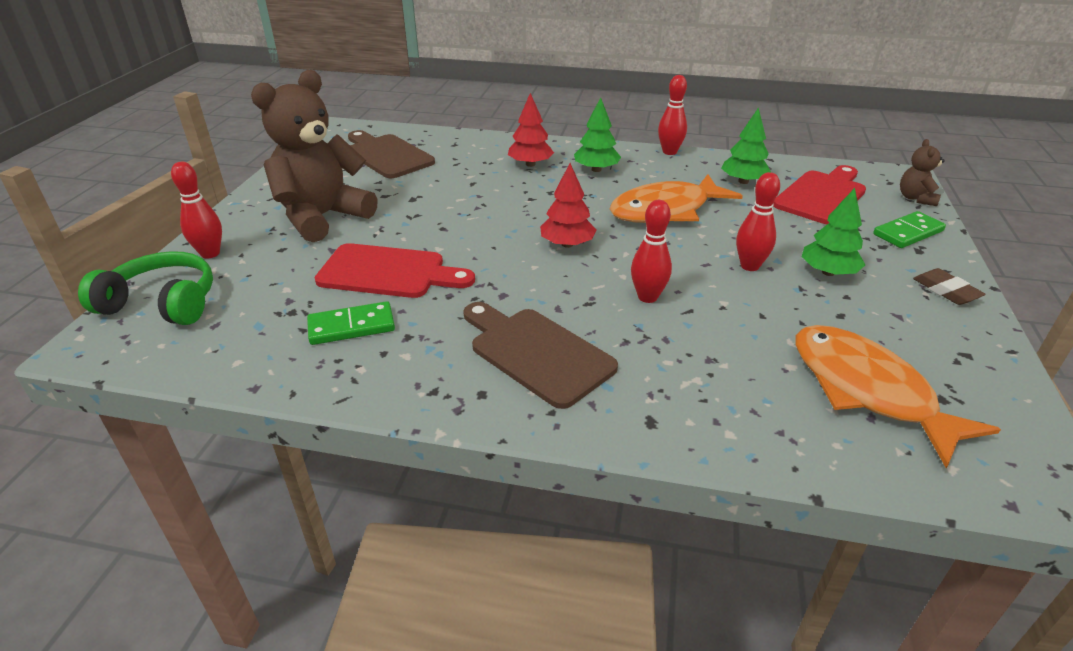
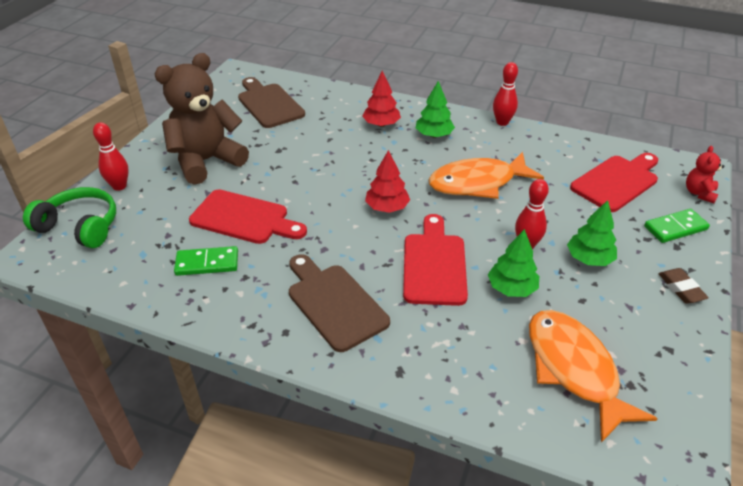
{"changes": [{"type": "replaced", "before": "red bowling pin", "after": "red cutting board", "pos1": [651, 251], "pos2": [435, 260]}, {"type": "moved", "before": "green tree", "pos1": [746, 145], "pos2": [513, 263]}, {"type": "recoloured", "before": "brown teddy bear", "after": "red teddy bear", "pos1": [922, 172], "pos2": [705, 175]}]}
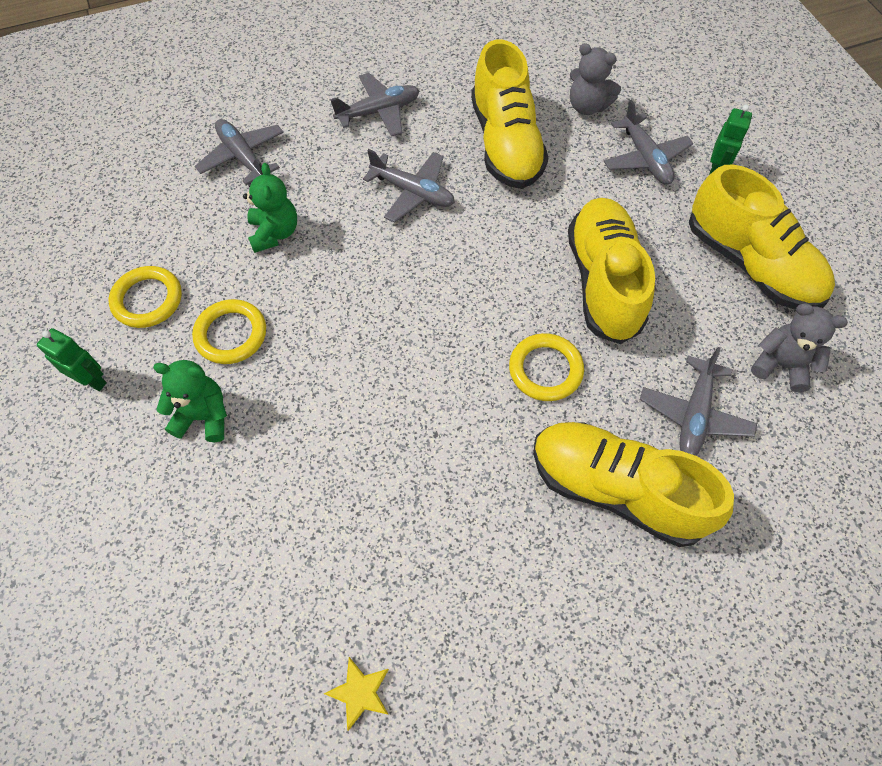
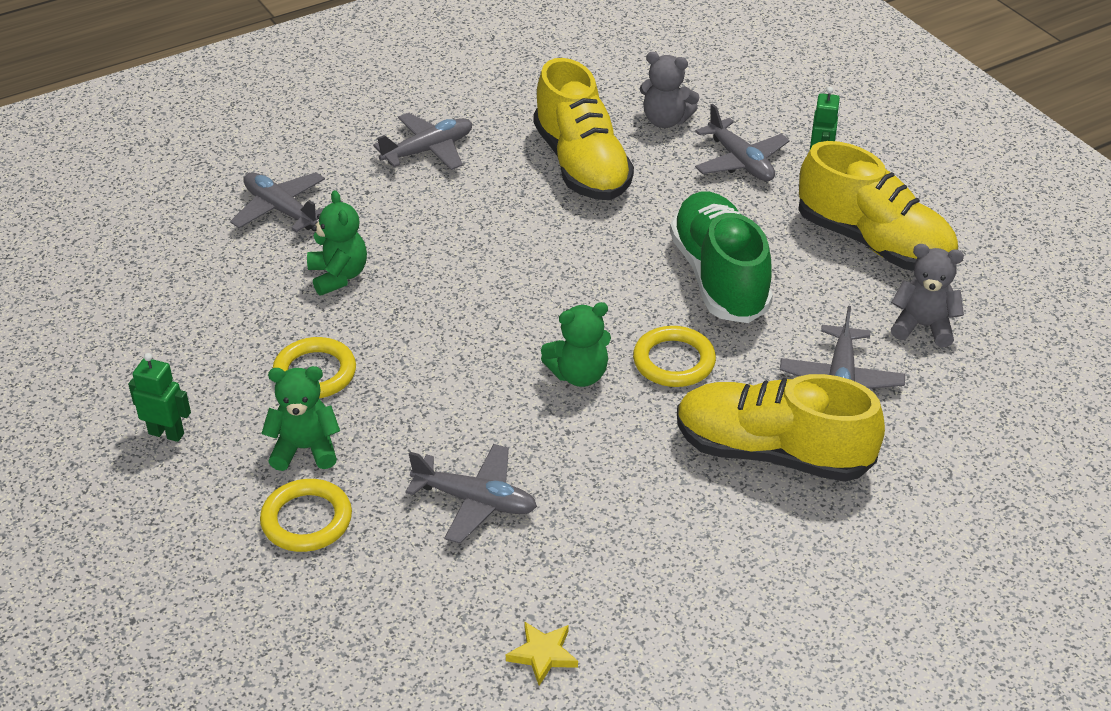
{"changes": [{"type": "moved", "before": "yellow ring", "pos1": [145, 297], "pos2": [306, 515]}, {"type": "moved", "before": "grey plane", "pos1": [409, 186], "pos2": [471, 494]}, {"type": "recoloured", "before": "yellow shoe", "after": "green shoe", "pos1": [611, 271], "pos2": [721, 257]}, {"type": "added", "after": "green teddy bear", "pos2": [576, 344]}]}
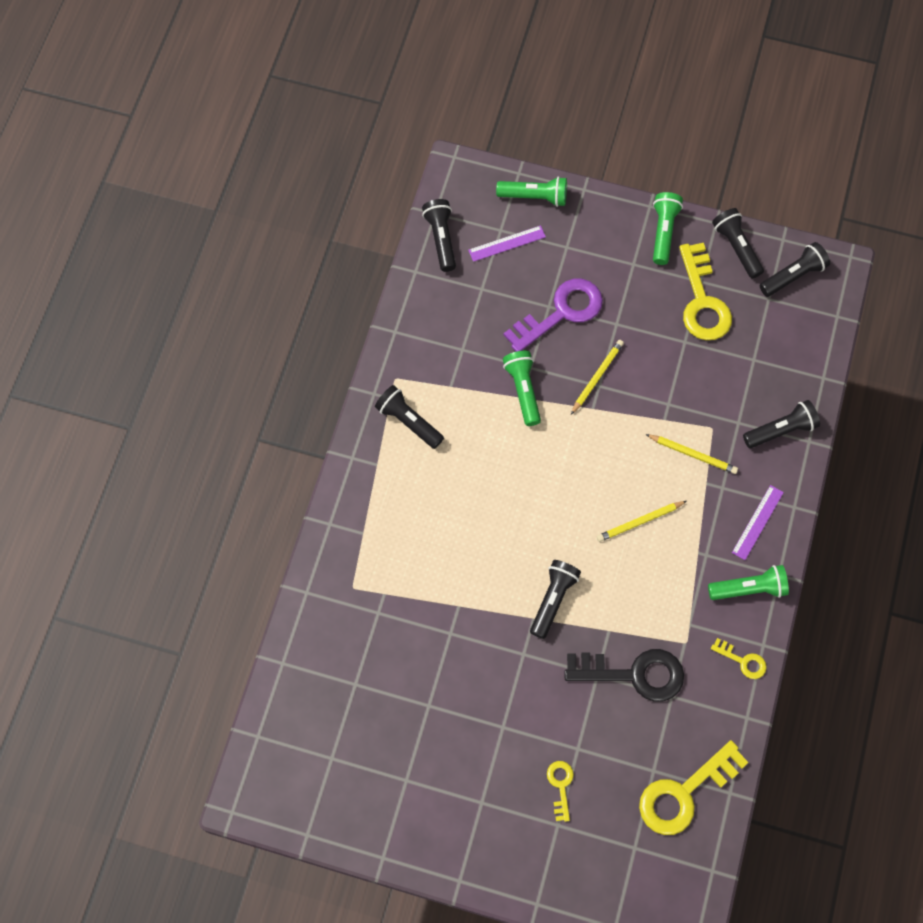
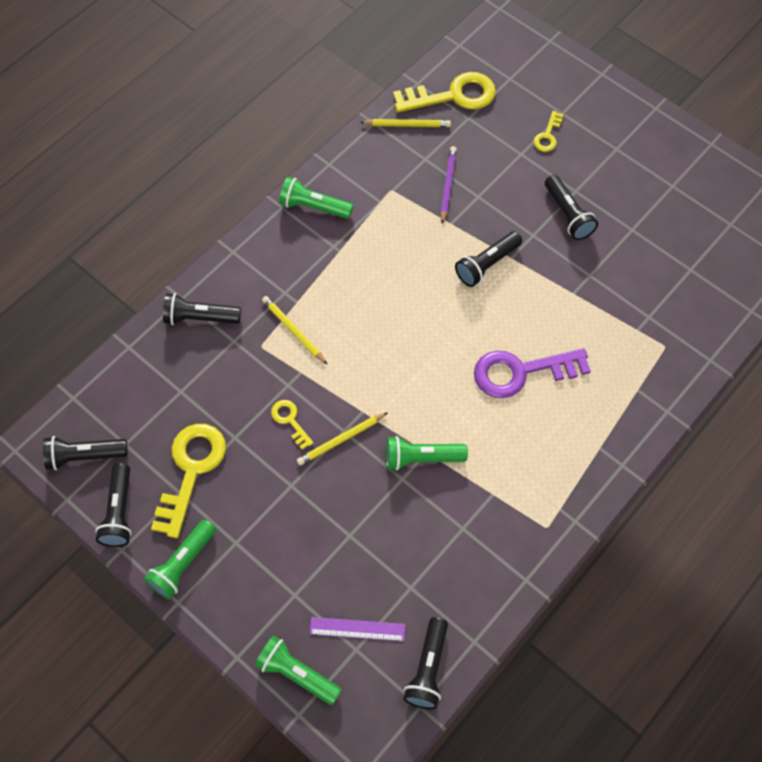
{"changes": [{"type": "moved", "before": "black flashlight", "pos1": [409, 417], "pos2": [571, 207]}, {"type": "turned", "before": "green flashlight", "pos1": [522, 388], "pos2": [427, 453], "turn": 75}, {"type": "moved", "before": "purple key", "pos1": [553, 315], "pos2": [532, 373]}, {"type": "replaced", "before": "black key", "after": "purple pencil", "pos1": [624, 675], "pos2": [448, 185]}, {"type": "moved", "before": "yellow pencil", "pos1": [642, 521], "pos2": [405, 123]}, {"type": "moved", "before": "yellow key", "pos1": [739, 658], "pos2": [292, 425]}, {"type": "removed", "before": "purple ruler", "pos1": [758, 522]}]}
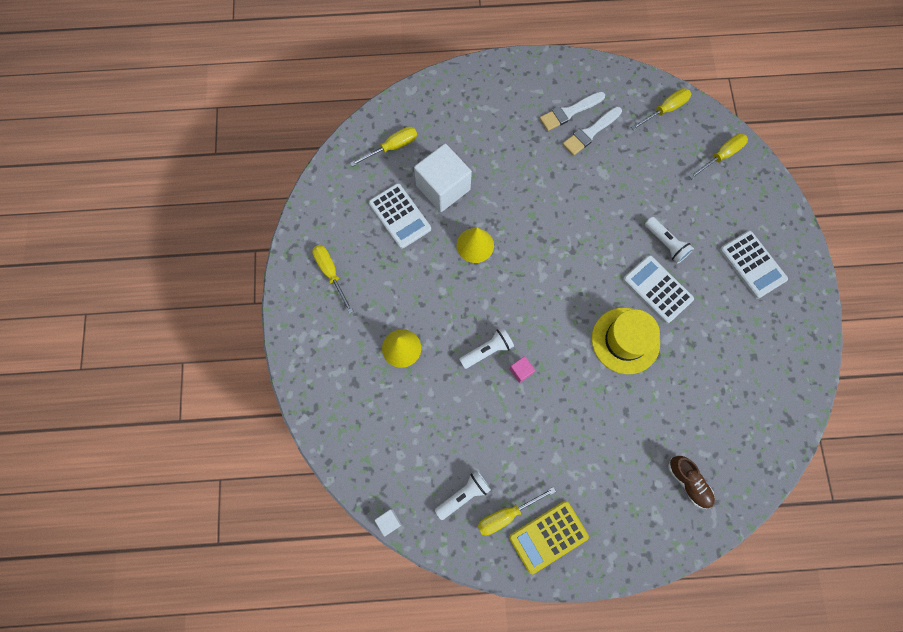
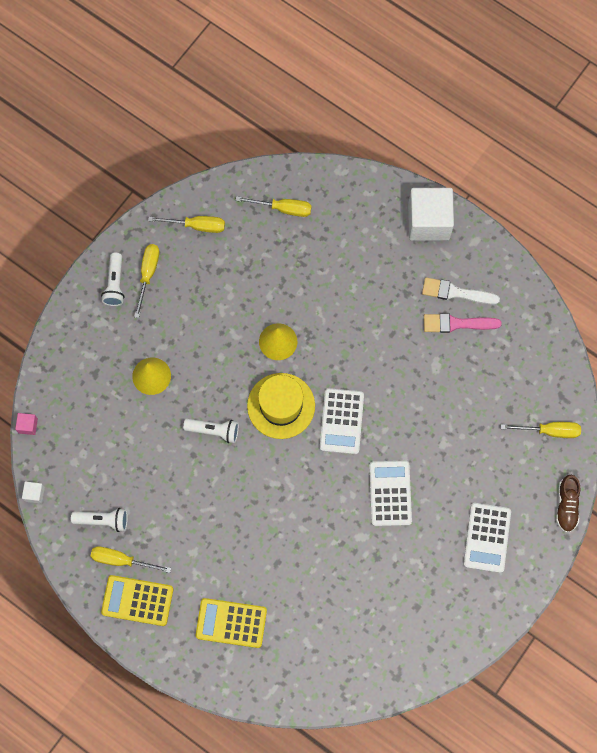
{"changes": [{"type": "moved", "before": "white calculator", "pos1": [400, 216], "pos2": [342, 421]}, {"type": "moved", "before": "white cube", "pos1": [443, 178], "pos2": [431, 214]}, {"type": "moved", "before": "pink cube", "pos1": [522, 369], "pos2": [26, 424]}, {"type": "recoloured", "before": "white brush", "after": "pink brush", "pos1": [592, 131], "pos2": [463, 323]}, {"type": "moved", "before": "yellow hat", "pos1": [626, 341], "pos2": [281, 406]}, {"type": "moved", "before": "yellow screwdriver", "pos1": [661, 109], "pos2": [186, 224]}, {"type": "moved", "before": "white flashlight", "pos1": [669, 240], "pos2": [113, 279]}, {"type": "moved", "before": "brown shoe", "pos1": [691, 482], "pos2": [568, 504]}, {"type": "added", "after": "yellow calculator", "pos2": [231, 623]}]}
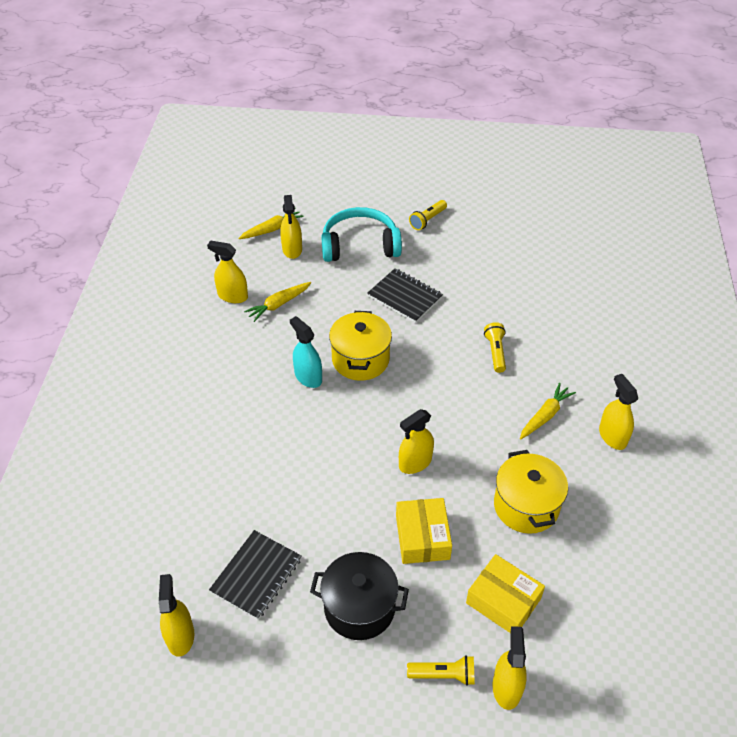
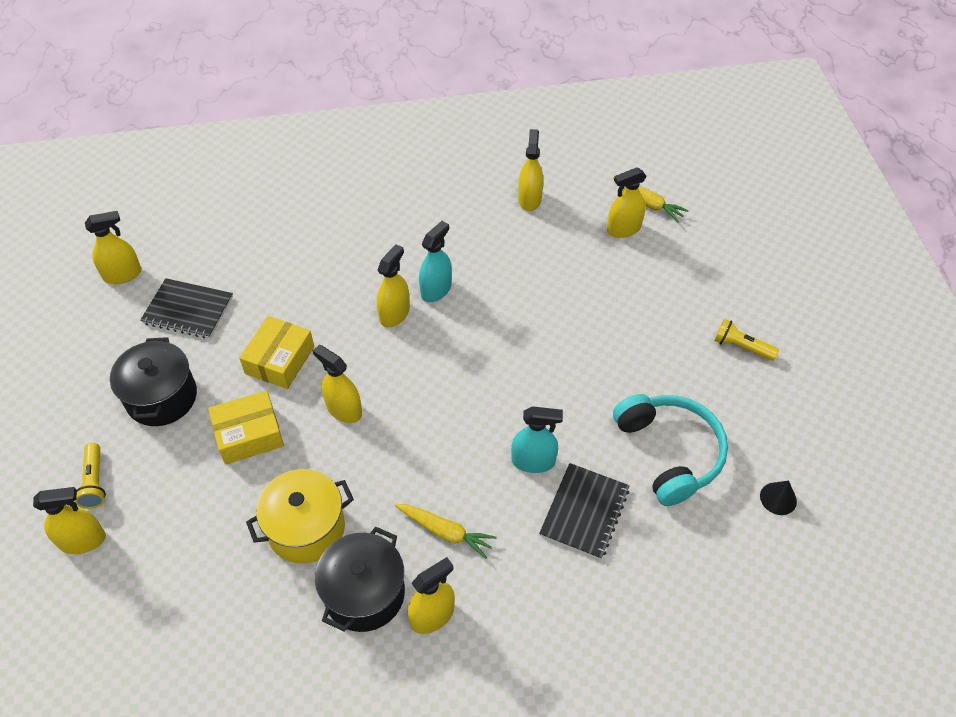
{"changes": [{"type": "removed", "before": "yellow carrot", "pos1": [277, 302]}, {"type": "moved", "before": "turquoise headphones", "pos1": [361, 234], "pos2": [670, 450]}, {"type": "removed", "before": "yellow pot", "pos1": [360, 346]}, {"type": "moved", "before": "black notebook", "pos1": [405, 295], "pos2": [584, 511]}, {"type": "moved", "before": "yellow box", "pos1": [505, 593], "pos2": [276, 352]}, {"type": "replaced", "before": "yellow flashlight", "after": "turquoise spray bottle", "pos1": [495, 347], "pos2": [537, 439]}, {"type": "added", "after": "black pot", "pos2": [360, 579]}, {"type": "added", "after": "yellow spray bottle", "pos2": [393, 286]}, {"type": "added", "after": "black cone", "pos2": [778, 498]}]}
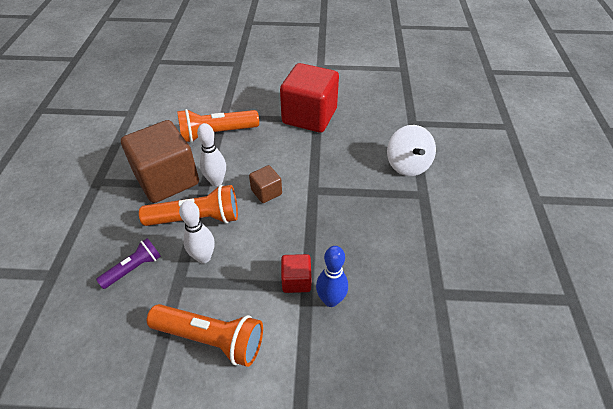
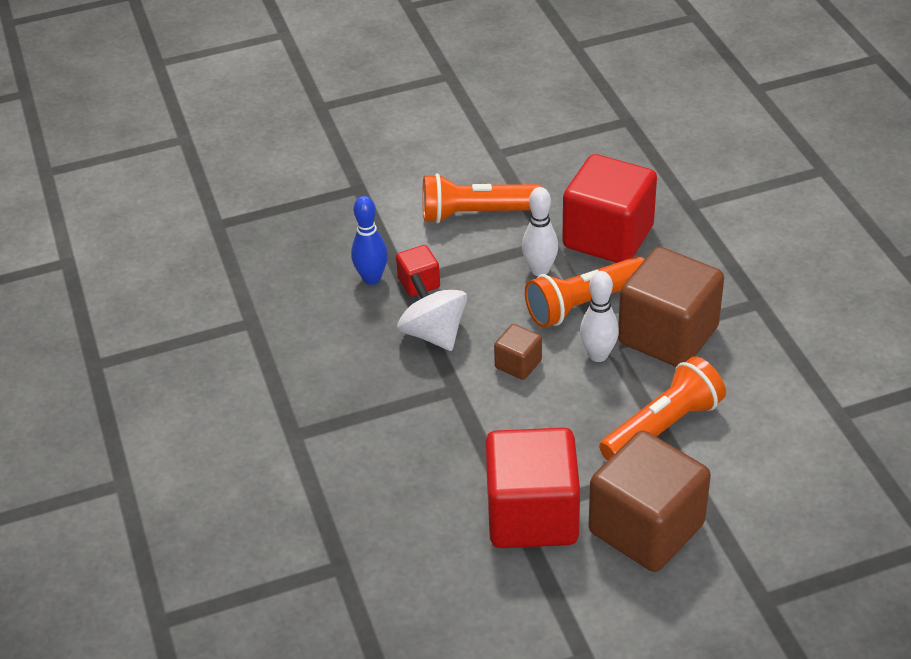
{"changes": [{"type": "replaced", "before": "purple flashlight", "after": "red cube", "pos1": [128, 263], "pos2": [609, 208]}, {"type": "moved", "before": "white spinning top", "pos1": [411, 150], "pos2": [432, 312]}, {"type": "added", "after": "brown cube", "pos2": [650, 501]}]}
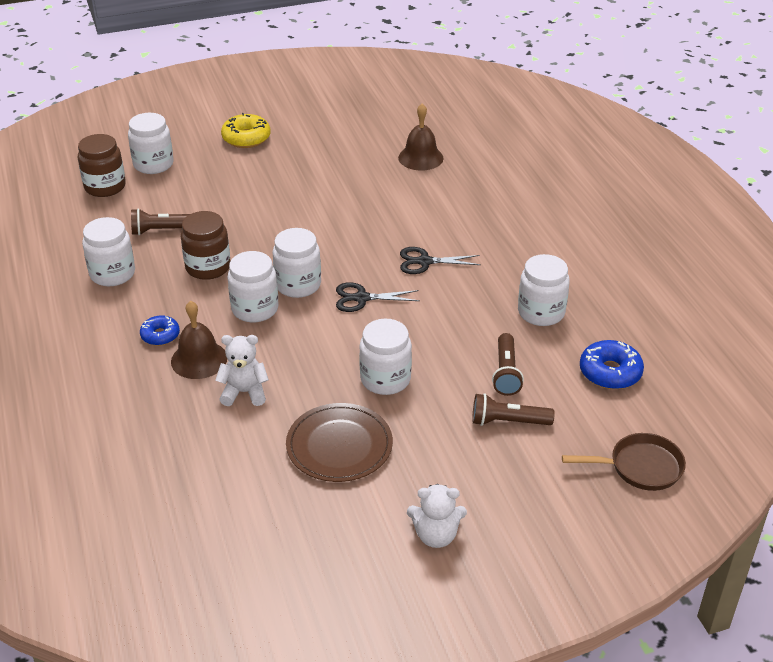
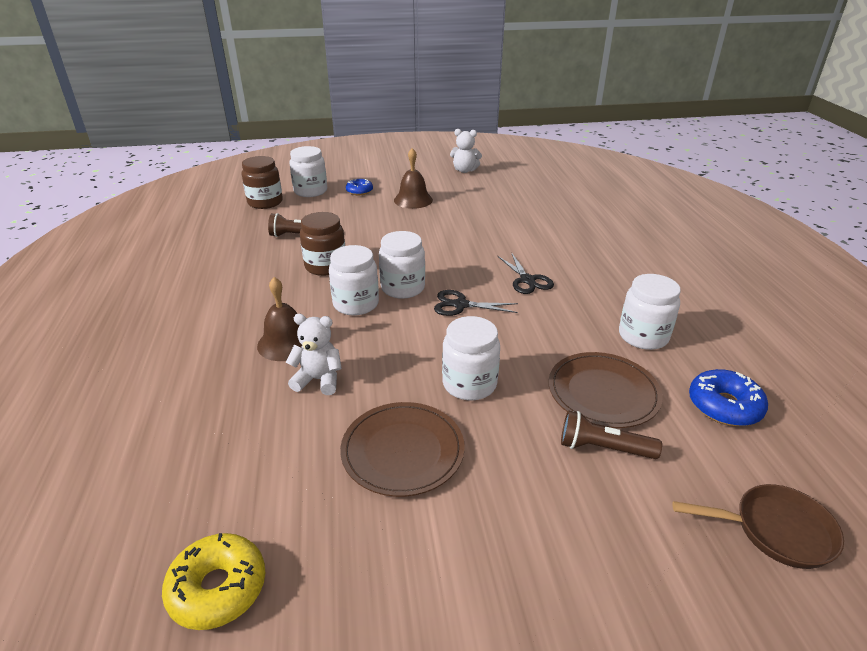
{"changes": [{"type": "removed", "before": "white jar", "pos1": [108, 251]}, {"type": "moved", "before": "blue donut", "pos1": [160, 330], "pos2": [359, 187]}, {"type": "moved", "before": "yellow donut", "pos1": [246, 130], "pos2": [213, 581]}, {"type": "moved", "before": "brown bell", "pos1": [420, 137], "pos2": [413, 178]}, {"type": "turned", "before": "black scissors", "pos1": [440, 260], "pos2": [525, 273], "turn": -120}, {"type": "moved", "before": "white teddy bear", "pos1": [437, 516], "pos2": [466, 151]}, {"type": "replaced", "before": "brown flashlight", "after": "brown plate", "pos1": [508, 364], "pos2": [606, 390]}]}
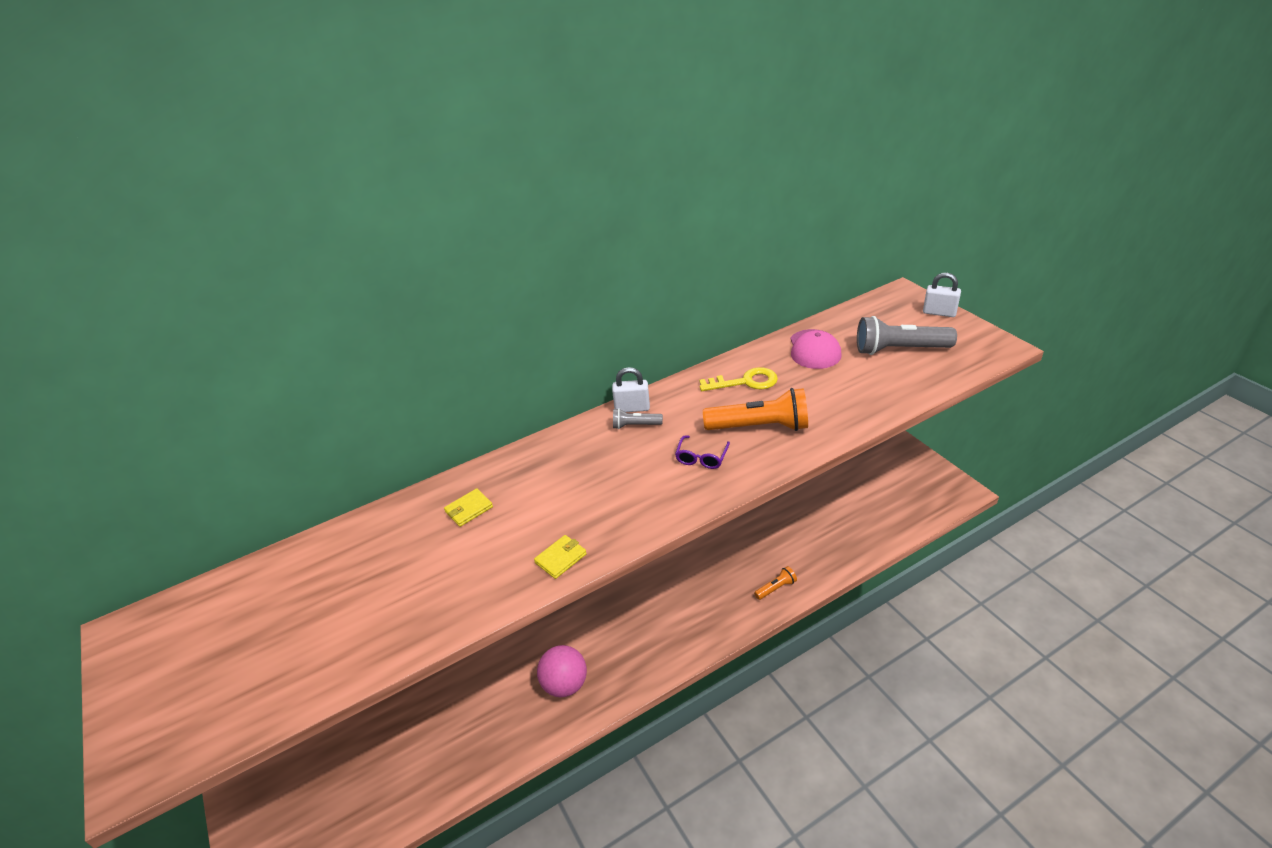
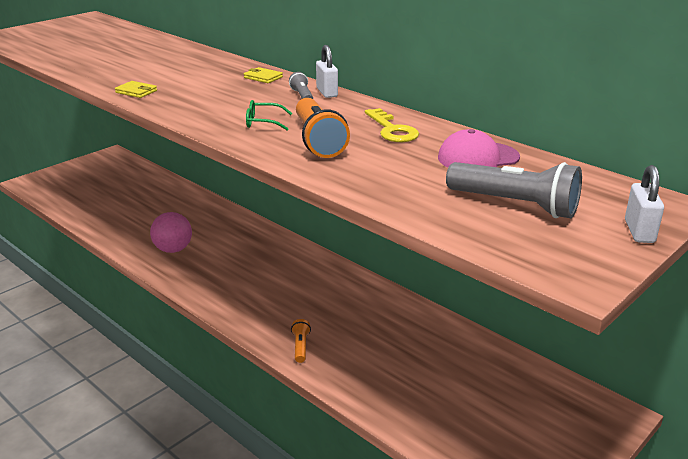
{"changes": [{"type": "moved", "before": "yellow wallet", "pos1": [468, 507], "pos2": [263, 75]}, {"type": "recoloured", "before": "purple glasses", "after": "green glasses", "pos1": [702, 452], "pos2": [269, 115]}, {"type": "turned", "before": "orange flashlight", "pos1": [775, 583], "pos2": [301, 341], "turn": -135}, {"type": "turned", "before": "grey flashlight", "pos1": [907, 335], "pos2": [514, 190], "turn": 135}]}
